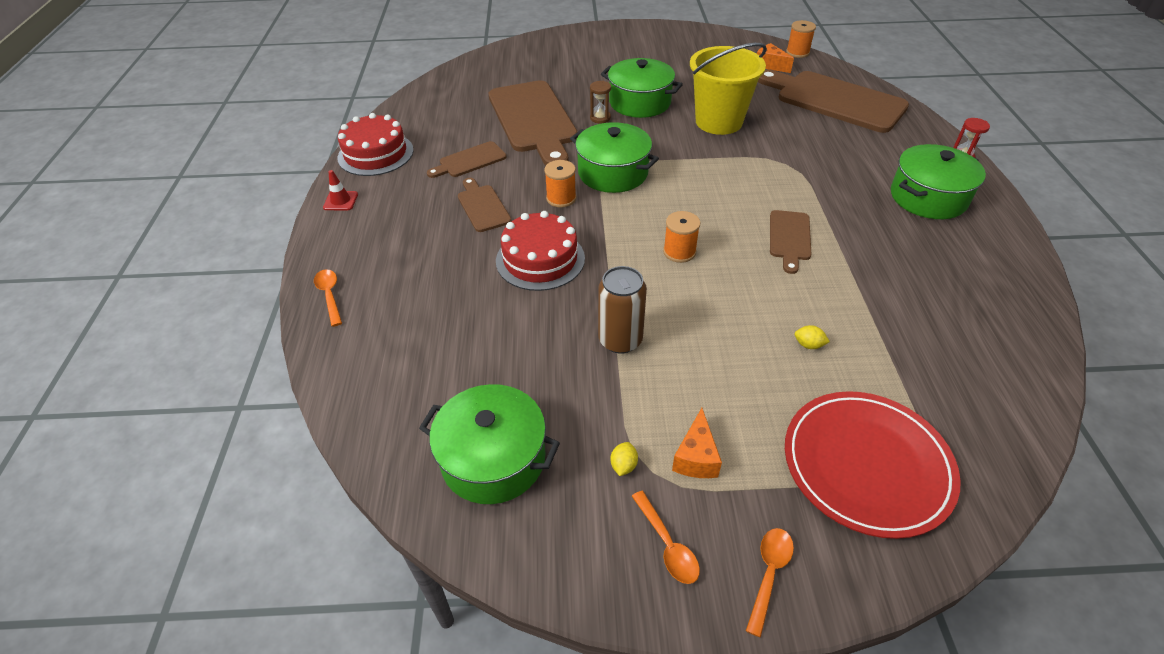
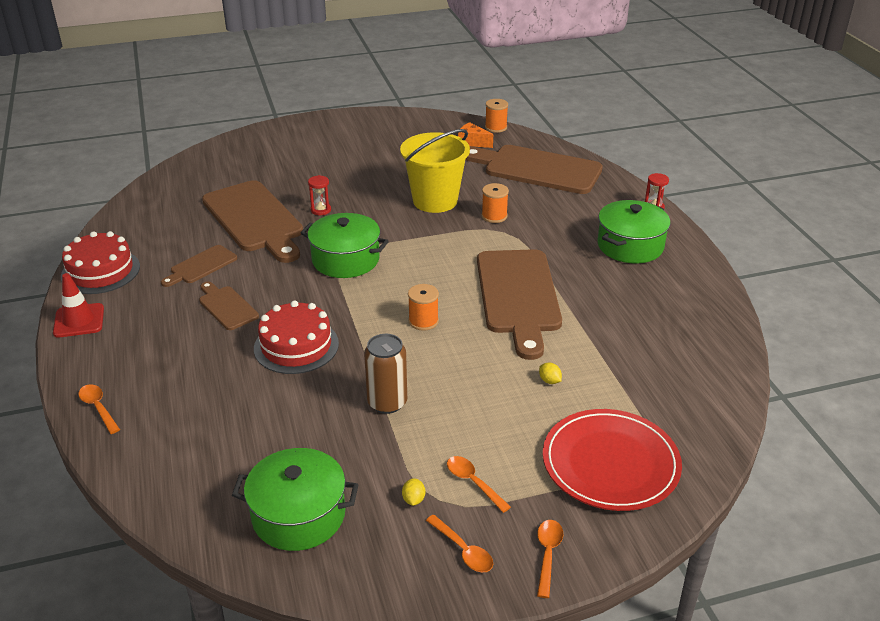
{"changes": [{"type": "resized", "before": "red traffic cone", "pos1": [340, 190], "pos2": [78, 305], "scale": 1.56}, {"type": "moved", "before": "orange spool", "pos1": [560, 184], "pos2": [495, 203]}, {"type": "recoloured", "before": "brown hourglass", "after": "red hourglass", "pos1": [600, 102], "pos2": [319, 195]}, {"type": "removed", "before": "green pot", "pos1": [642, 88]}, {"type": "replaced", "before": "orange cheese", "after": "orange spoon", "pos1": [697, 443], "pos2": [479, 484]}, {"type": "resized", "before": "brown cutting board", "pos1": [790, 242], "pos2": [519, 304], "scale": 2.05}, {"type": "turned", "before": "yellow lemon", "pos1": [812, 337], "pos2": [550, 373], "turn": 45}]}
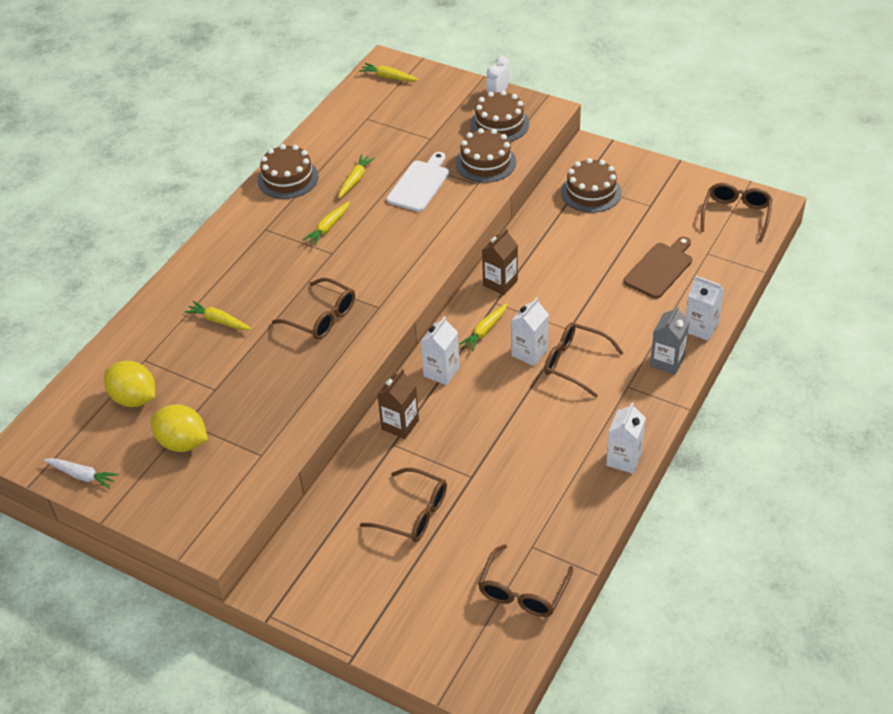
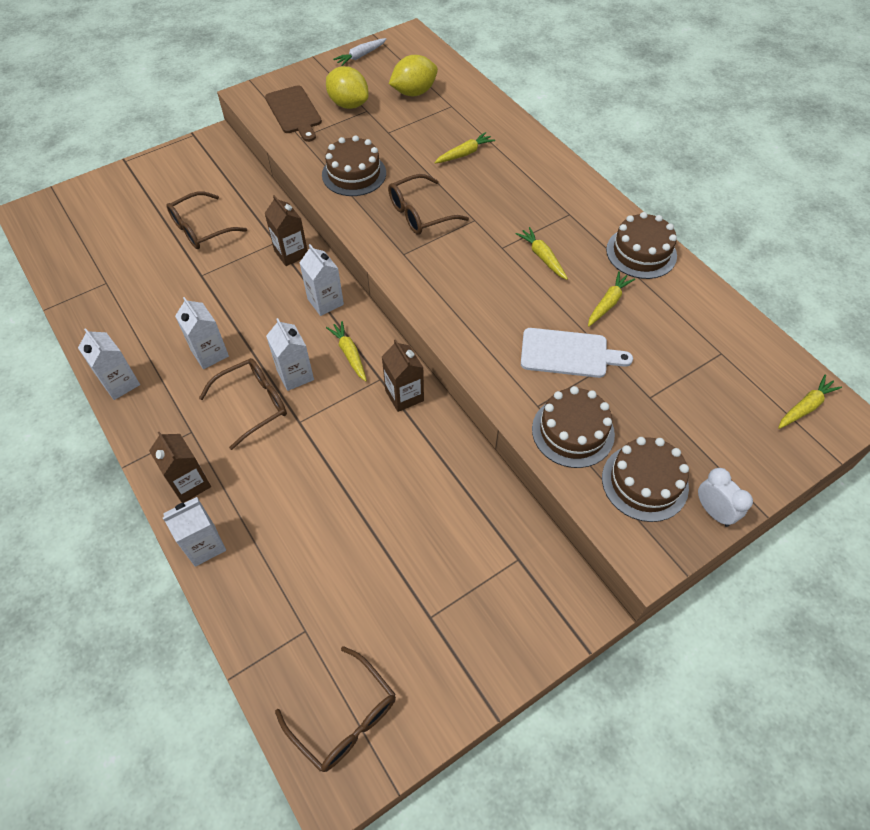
{"changes": [{"type": "turned", "before": "yellow lemon", "pos1": [179, 428], "pos2": [347, 87], "turn": 75}, {"type": "turned", "before": "yellow carrot", "pos1": [357, 176], "pos2": [611, 299], "turn": -105}, {"type": "turned", "before": "white cutting board", "pos1": [418, 182], "pos2": [577, 353], "turn": -45}, {"type": "removed", "before": "brown glasses", "pos1": [525, 580]}, {"type": "moved", "before": "brown cake", "pos1": [591, 185], "pos2": [354, 165]}, {"type": "moved", "before": "brown cutting board", "pos1": [658, 268], "pos2": [293, 113]}, {"type": "recoloured", "before": "grey carton", "after": "brown carton", "pos1": [670, 340], "pos2": [180, 467]}, {"type": "added", "after": "white carton", "pos2": [202, 333]}]}
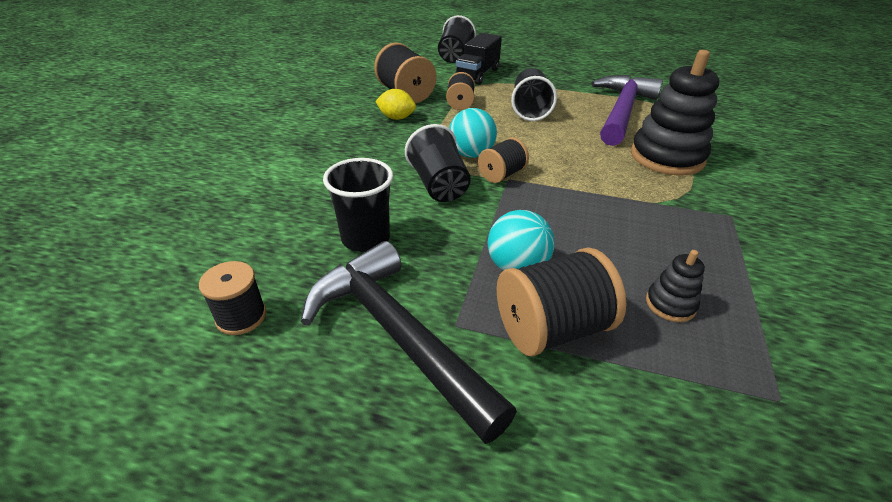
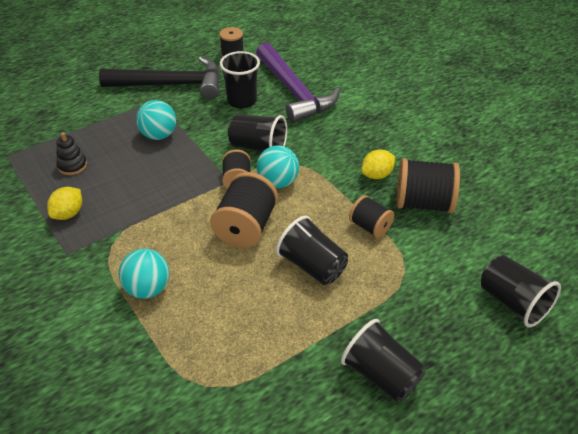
{"changes": [{"type": "removed", "before": "black truck", "pos1": [478, 59]}, {"type": "moved", "before": "black spool", "pos1": [561, 302], "pos2": [244, 210]}, {"type": "moved", "before": "purple hammer", "pos1": [627, 110], "pos2": [298, 82]}, {"type": "replaced", "before": "black stacking toy", "after": "turquoise ball", "pos1": [675, 113], "pos2": [144, 274]}, {"type": "added", "after": "yellow lemon", "pos2": [64, 203]}, {"type": "added", "after": "black cup", "pos2": [383, 360]}]}
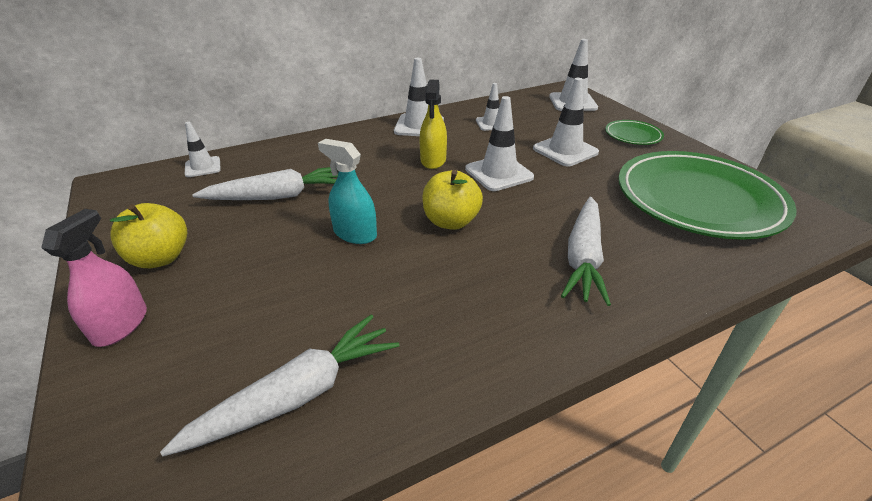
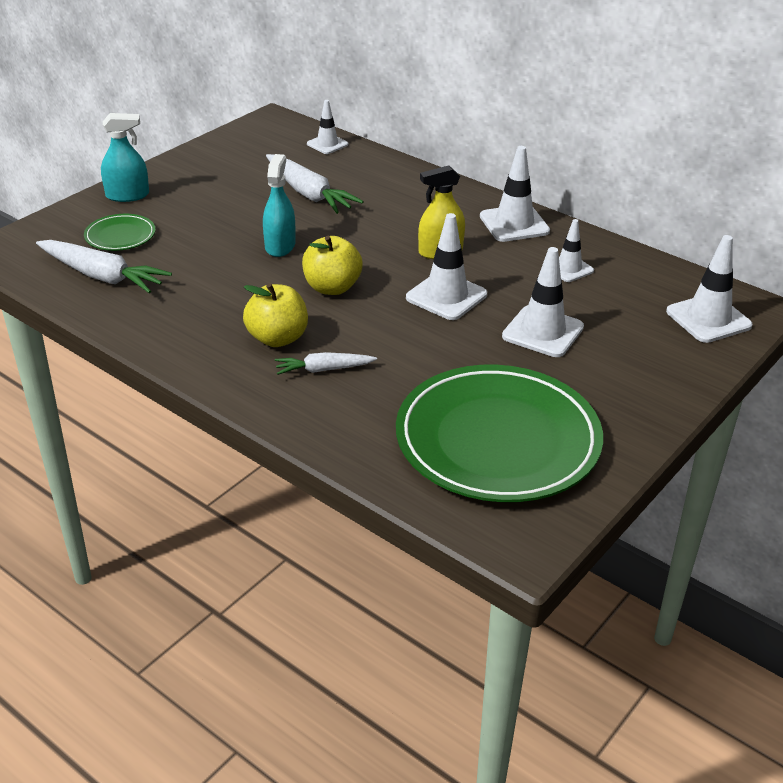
{"changes": [{"type": "recoloured", "before": "pink spray bottle", "after": "turquoise spray bottle", "pos1": [94, 278], "pos2": [125, 157]}, {"type": "moved", "before": "yellow apple", "pos1": [148, 235], "pos2": [275, 315]}, {"type": "resized", "before": "white carrot", "pos1": [586, 251], "pos2": [326, 363], "scale": 0.58}, {"type": "moved", "before": "green plate", "pos1": [634, 132], "pos2": [120, 232]}]}
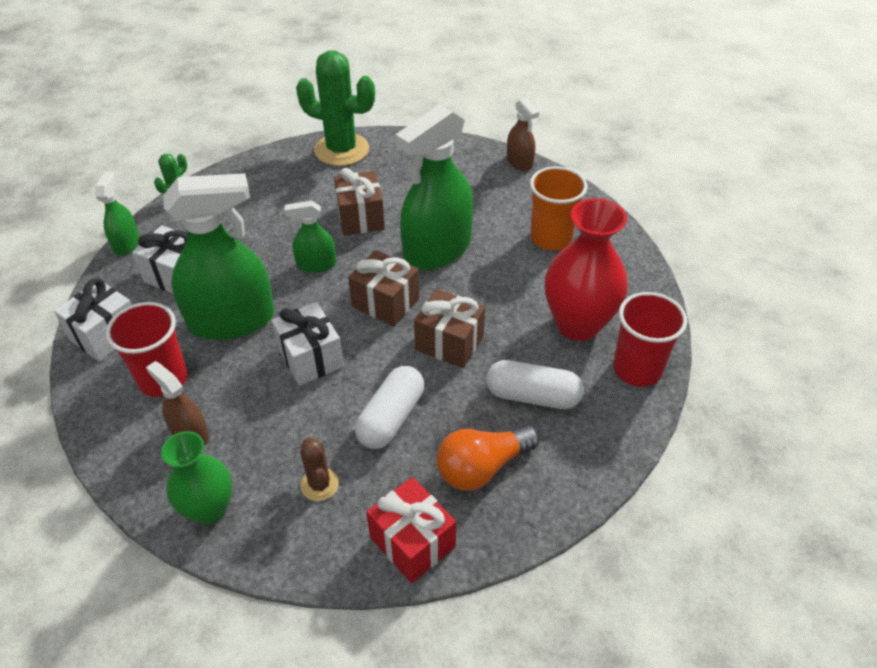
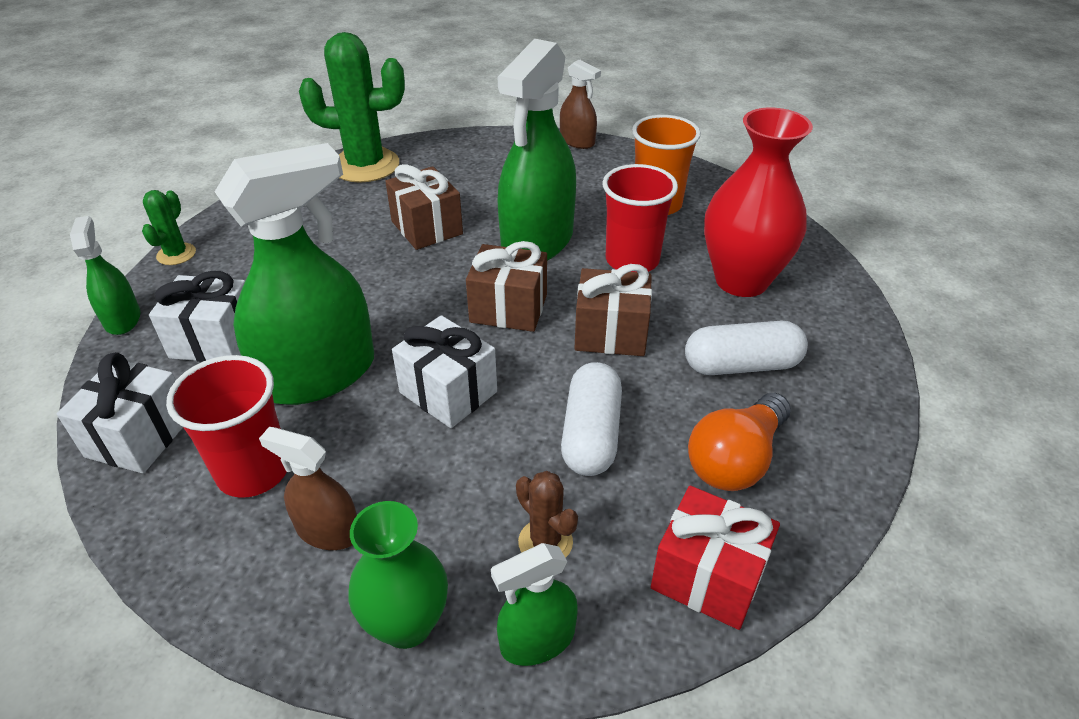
{"changes": [{"type": "moved", "before": "green spray bottle", "pos1": [310, 237], "pos2": [534, 604]}, {"type": "moved", "before": "red cup", "pos1": [650, 339], "pos2": [640, 218]}]}
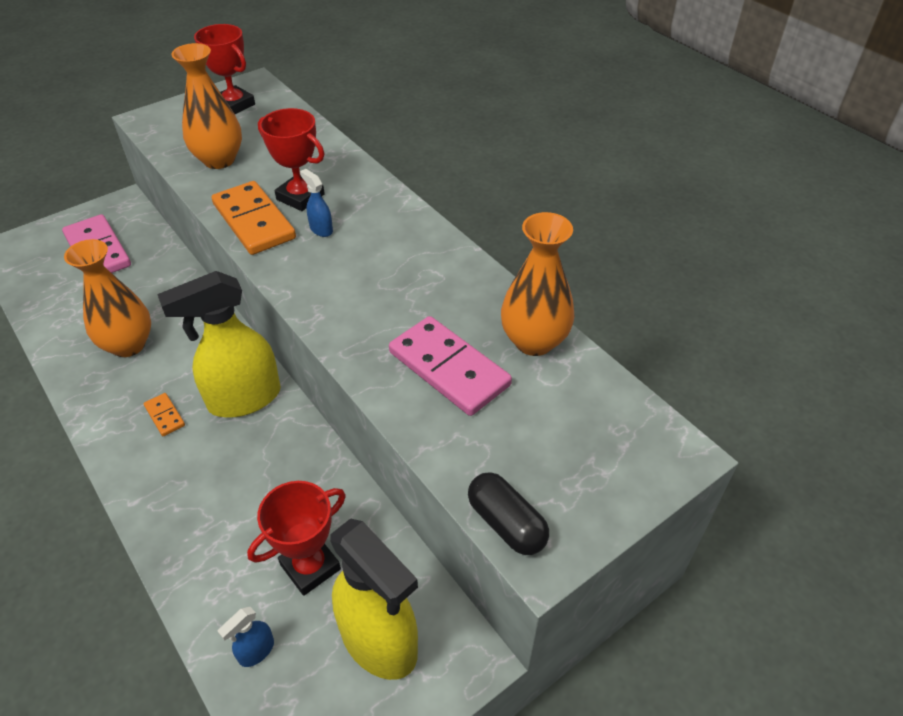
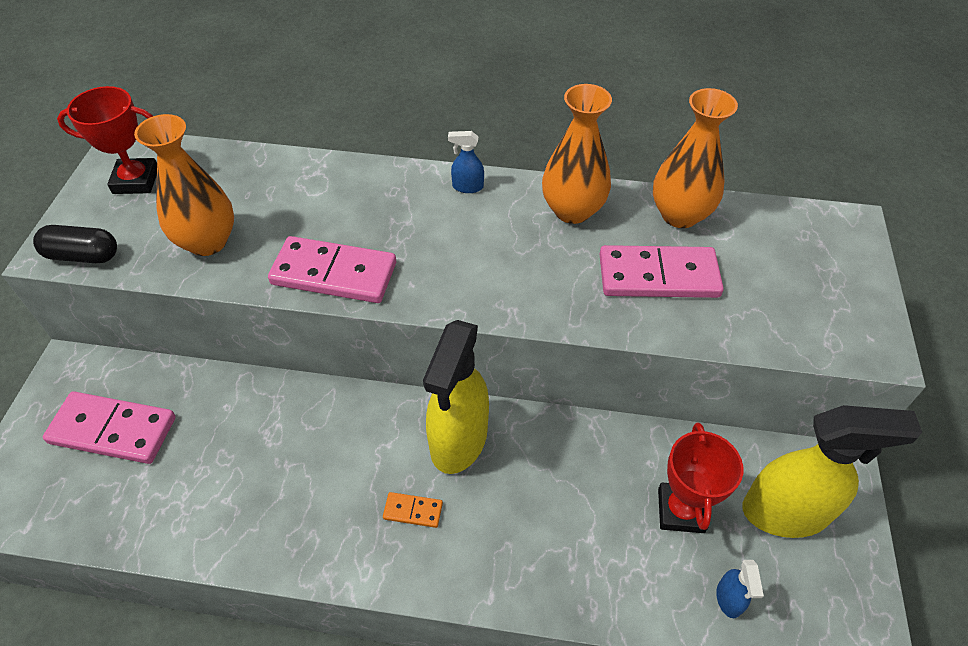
{"changes": [{"type": "moved", "before": "orange vase", "pos1": [107, 298], "pos2": [577, 154]}, {"type": "recoloured", "before": "orange domino", "after": "pink domino", "pos1": [254, 218], "pos2": [332, 269]}, {"type": "removed", "before": "red trophy", "pos1": [291, 159]}, {"type": "moved", "before": "blue spray bottle", "pos1": [316, 203], "pos2": [466, 162]}, {"type": "moved", "before": "black capsule", "pos1": [508, 513], "pos2": [75, 244]}]}
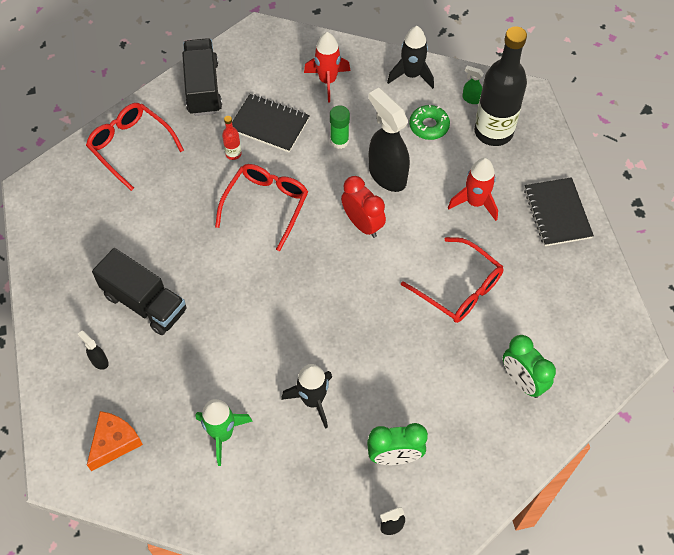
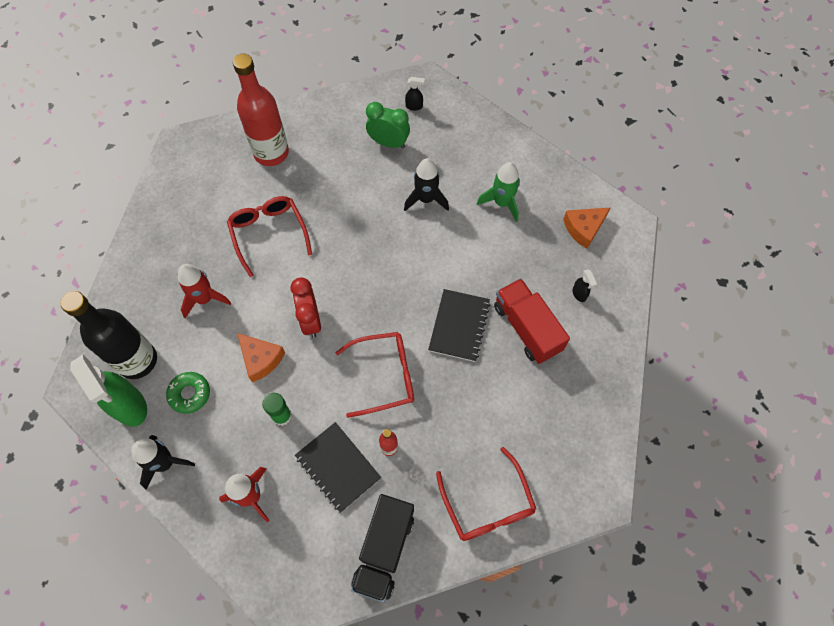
{"changes": [{"type": "recoloured", "before": "black truck", "after": "red truck", "pos1": [139, 291], "pos2": [532, 321]}, {"type": "turned", "before": "red glasses", "pos1": [261, 207], "pos2": [374, 375], "turn": -150}, {"type": "replaced", "before": "black spray bottle", "after": "orange cheese", "pos1": [389, 140], "pos2": [261, 357]}, {"type": "resized", "before": "green spray bottle", "pos1": [473, 85], "pos2": [108, 391], "scale": 2.35}, {"type": "replaced", "before": "green clock", "after": "red bottle", "pos1": [529, 366], "pos2": [261, 110]}, {"type": "moved", "before": "black notebook", "pos1": [559, 211], "pos2": [459, 325]}]}
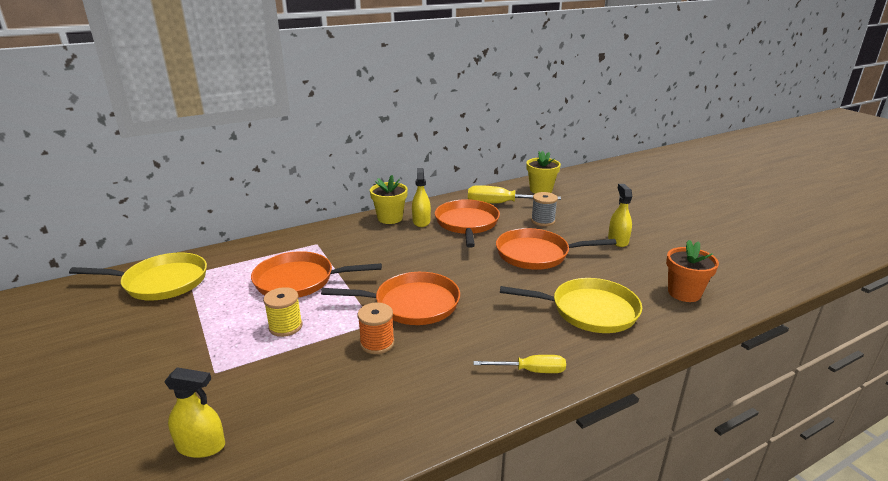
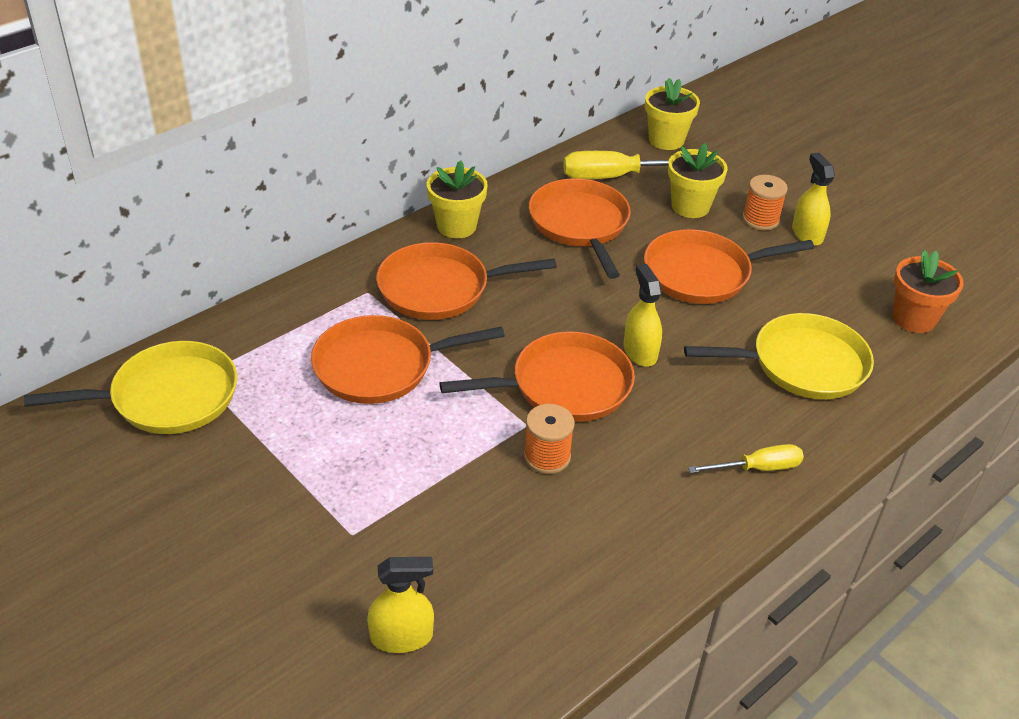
{"changes": [{"type": "removed", "before": "yellow spool", "pos1": [282, 312]}, {"type": "moved", "before": "yellow spray bottle", "pos1": [421, 197], "pos2": [643, 315]}, {"type": "replaced", "before": "grey spool", "after": "yellow flower pot", "pos1": [544, 209], "pos2": [697, 180]}, {"type": "added", "after": "orange pan", "pos2": [466, 281]}, {"type": "added", "after": "orange spool", "pos2": [765, 202]}]}
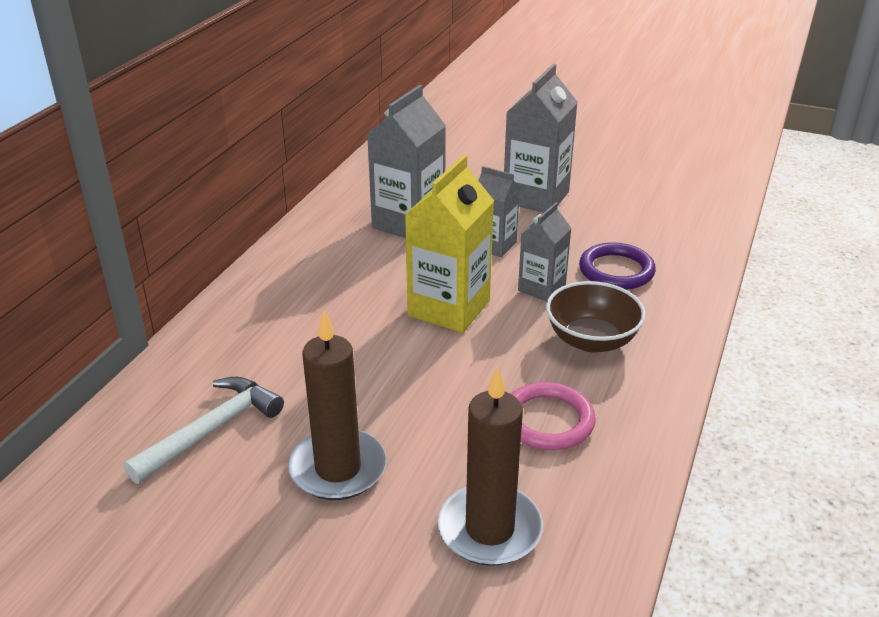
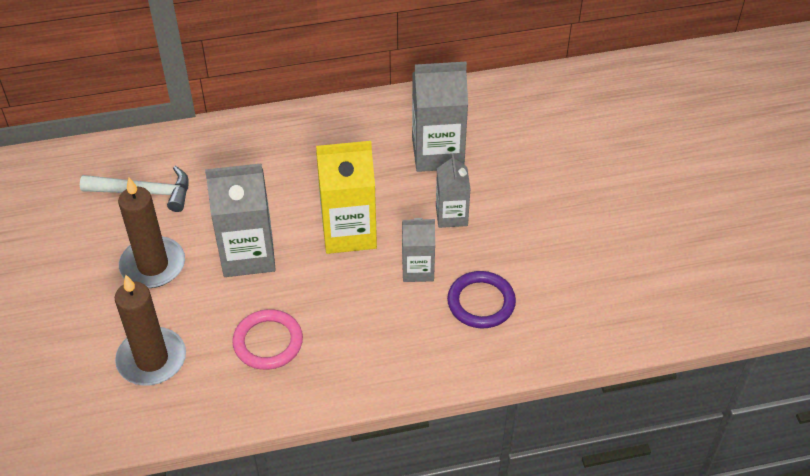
{"changes": [{"type": "moved", "before": "grey carton", "pos1": [541, 138], "pos2": [240, 220]}, {"type": "removed", "before": "brown bowl", "pos1": [596, 317]}]}
